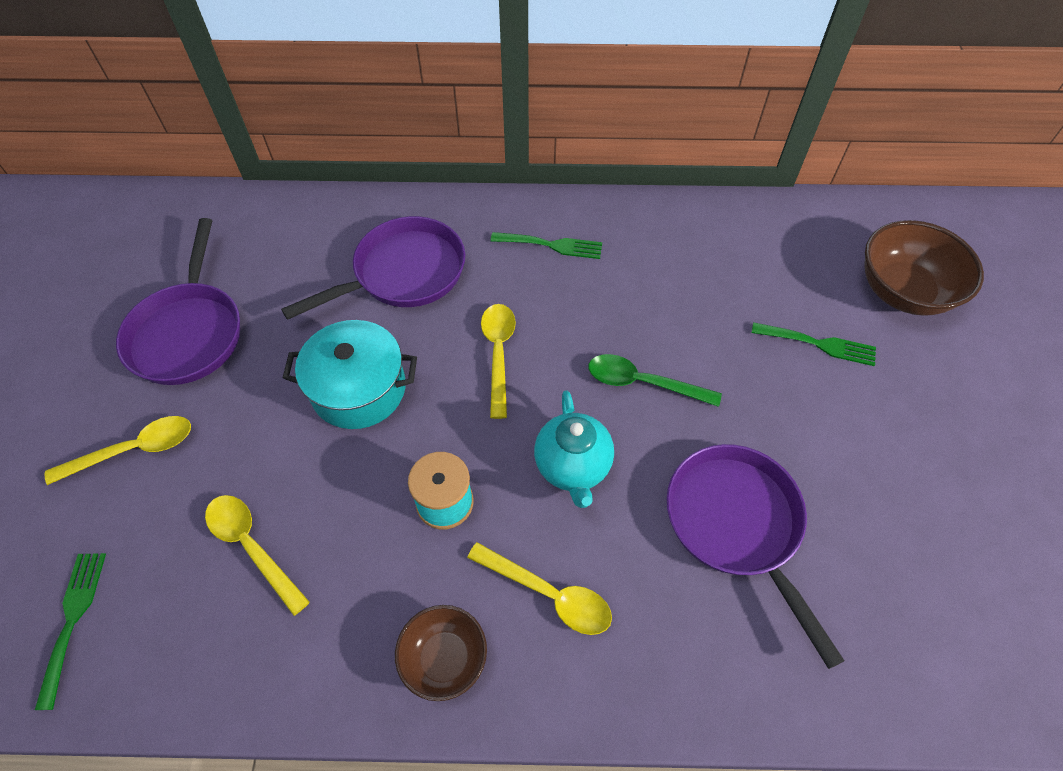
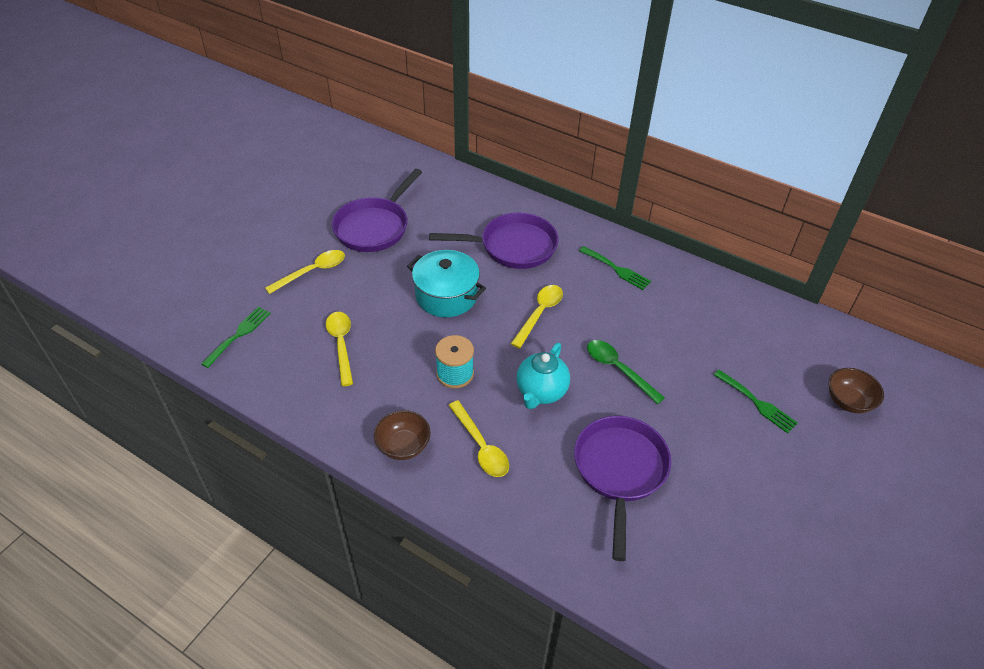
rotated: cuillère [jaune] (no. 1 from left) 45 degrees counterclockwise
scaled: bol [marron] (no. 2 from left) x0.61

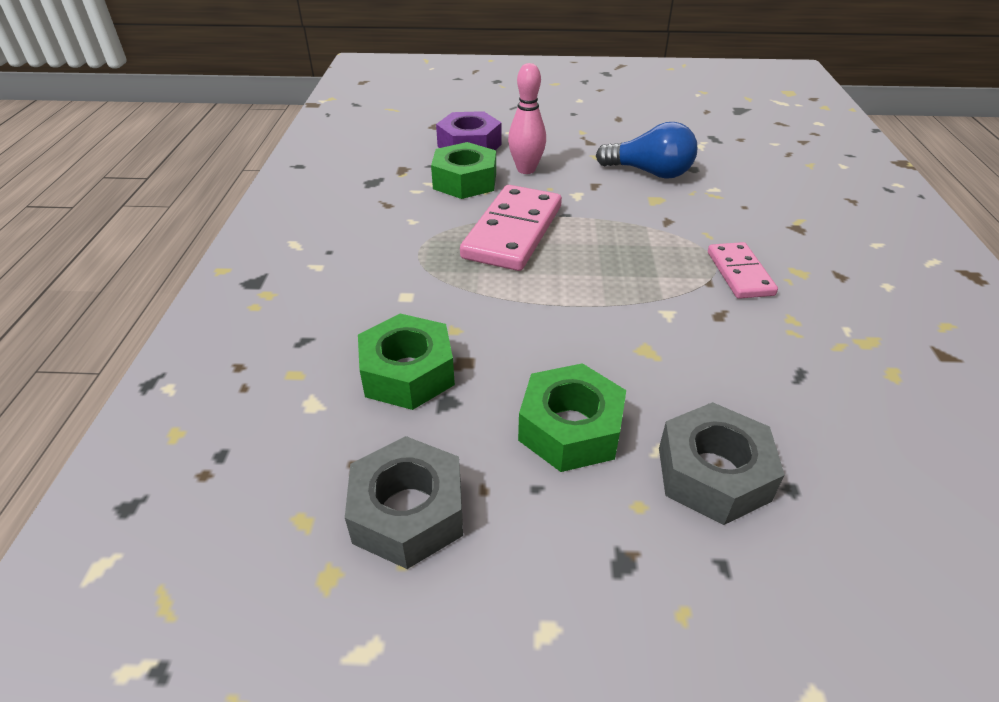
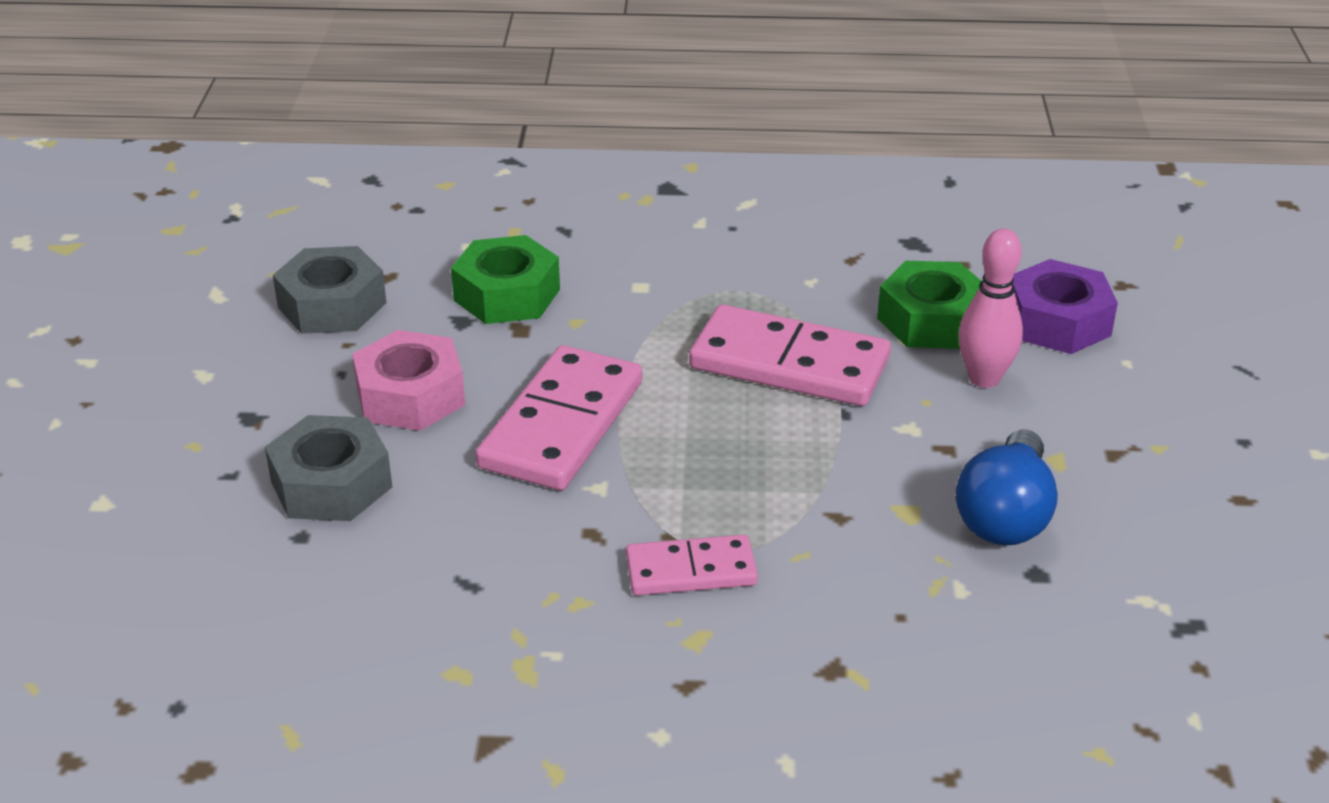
new: domino [rose] (no. 1 from left)
repainted: écrou [vert] (no. 3 from left) to écrou [rose]

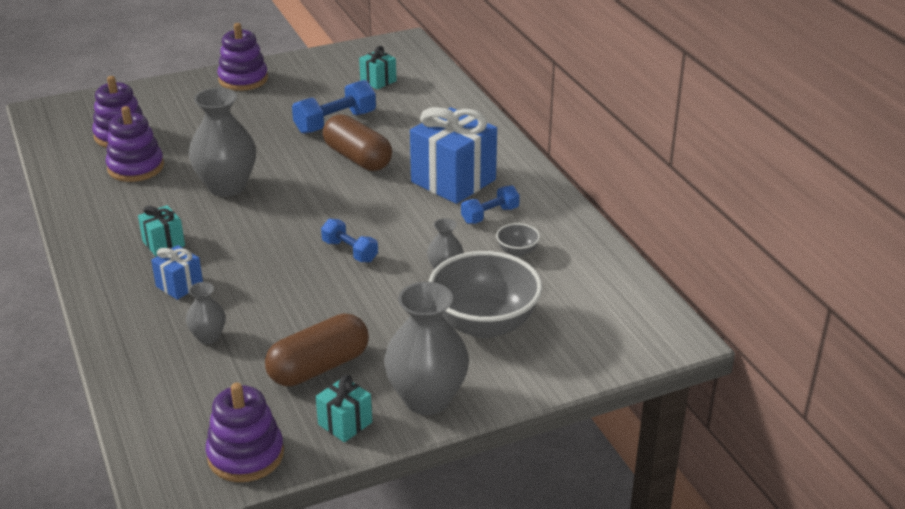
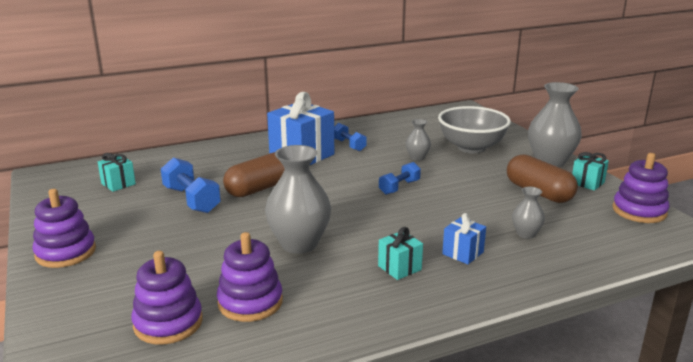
gone: bol [gris] (no. 2 from left)

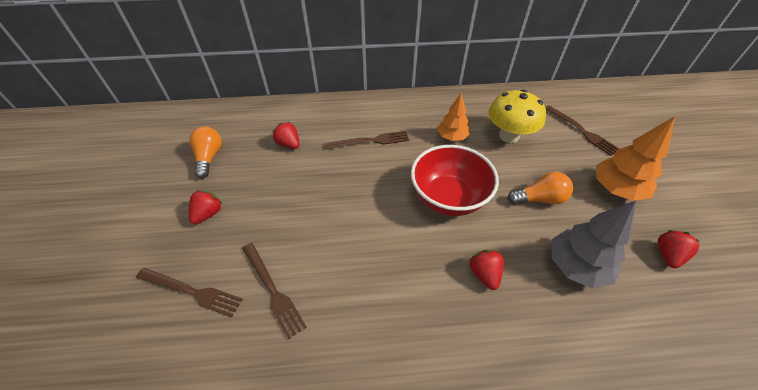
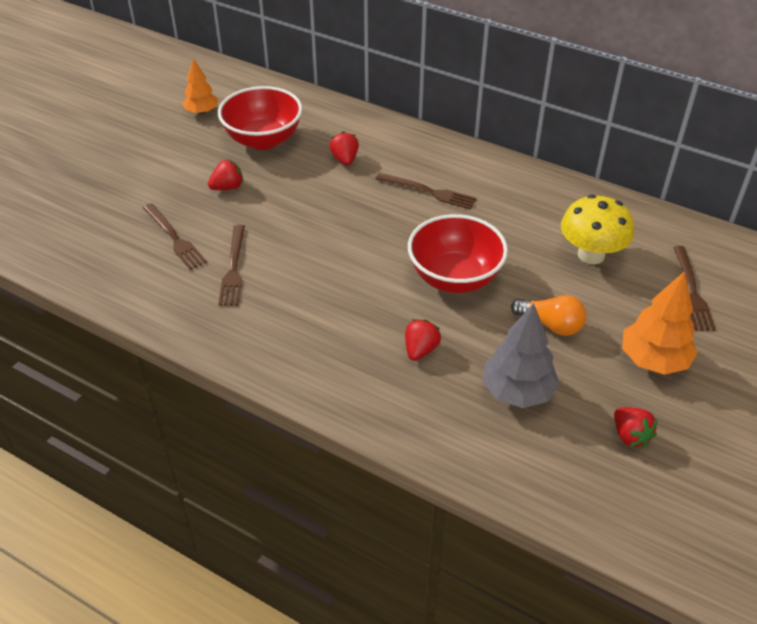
shifted: arbre [orange] (no. 1 from left)
swapped: ampoule [orange] (no. 1 from left) to bol [rouge] (no. 1 from left)
rotated: fraise [rouge] (no. 4 from left) 90 degrees clockwise

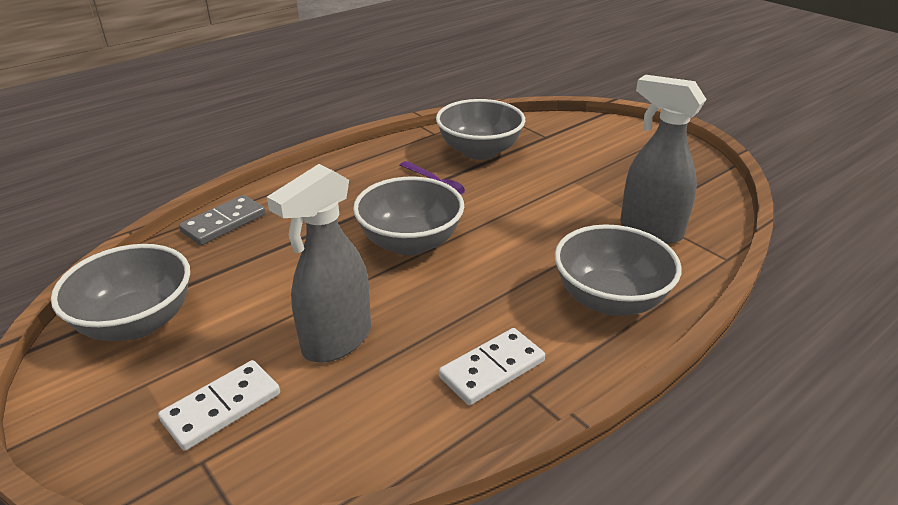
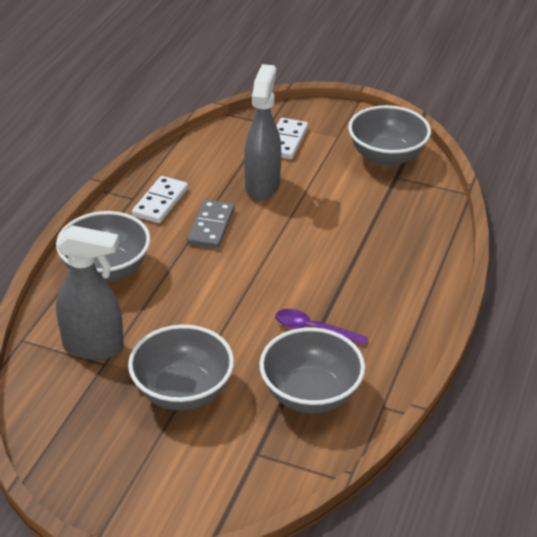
shifted: bol [gris] (no. 2 from left); domino [gris]

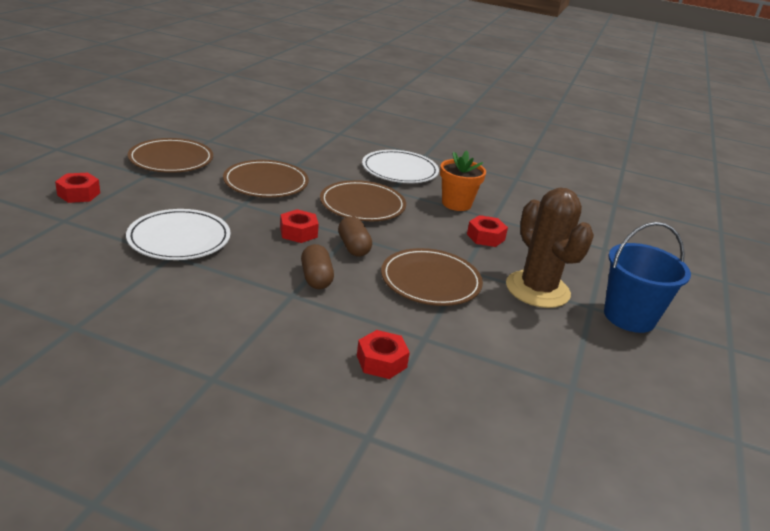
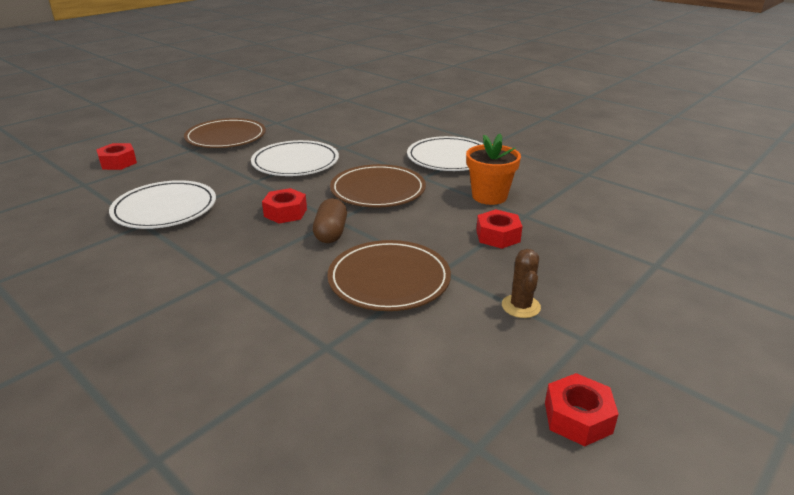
gone: seau [bleu]; gélule [marron] (no. 1 from left)
shifted: écrou [rouge] (no. 3 from left in the first image) to écrou [rouge] (no. 4 from left)
repainted: assiette [marron] (no. 2 from left) to assiette [blanc] (no. 2 from left)
scaled: cactus [marron] x0.46

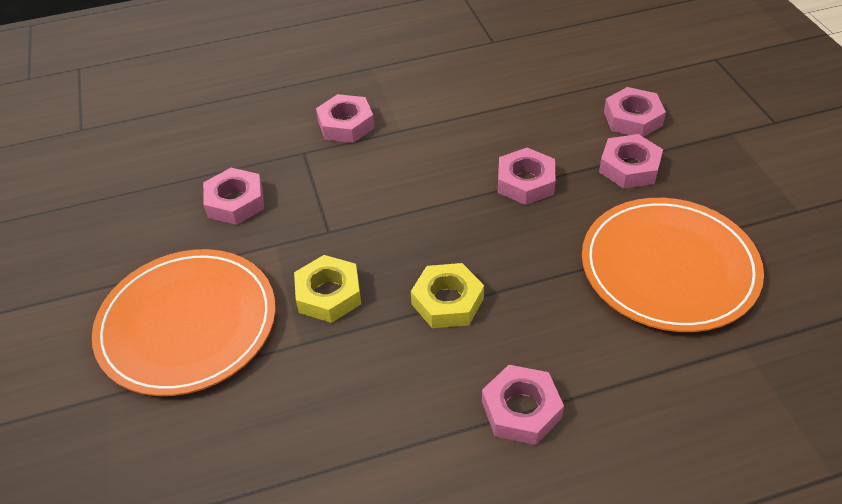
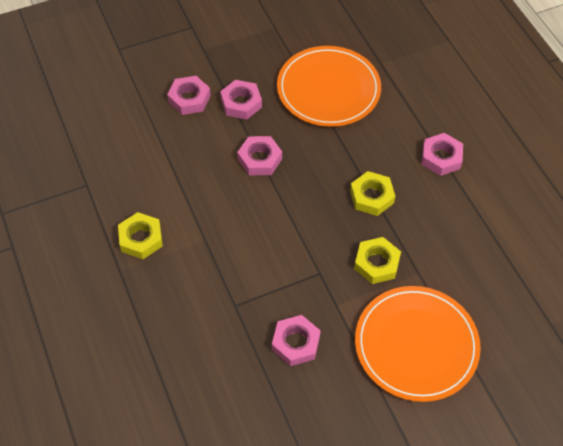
gone: écrou [rose] (no. 2 from left)
new: écrou [jaune] (no. 1 from left)

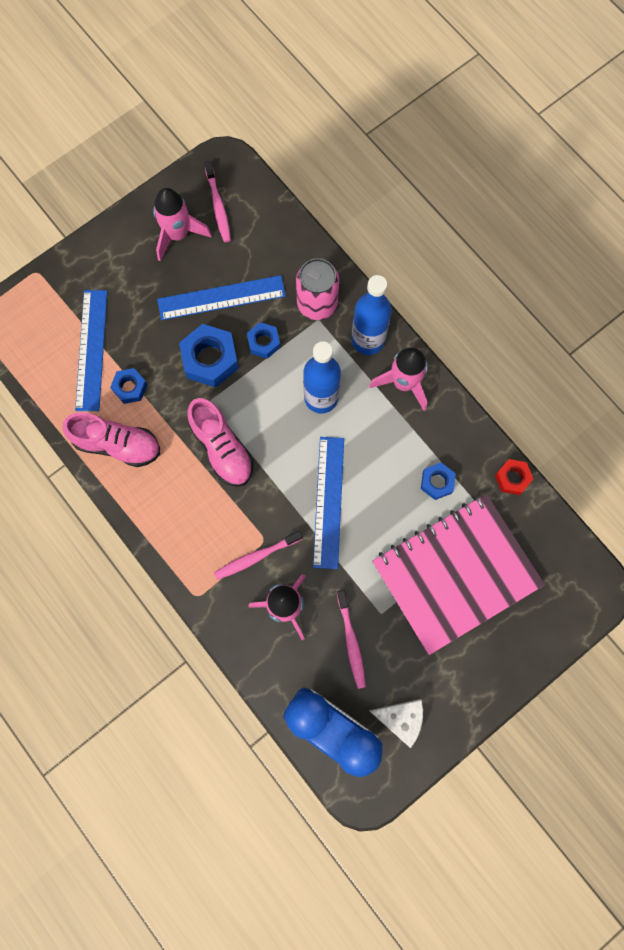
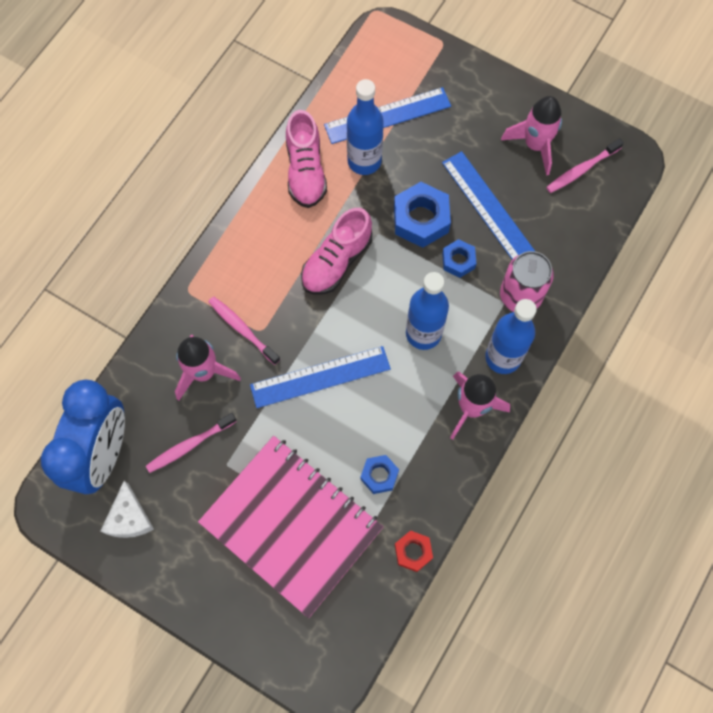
swapped: écrou [bleu] (no. 1 from left) to bouteille [bleu] (no. 1 from left)

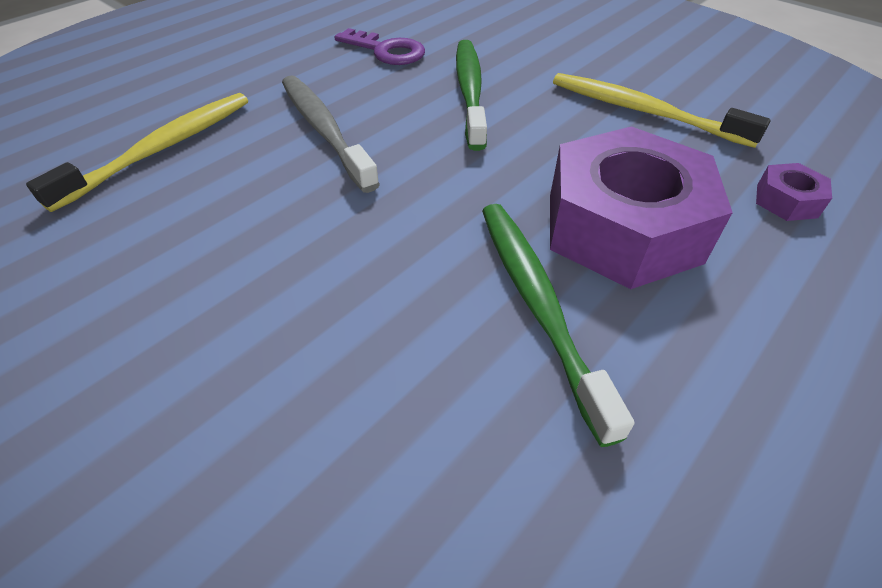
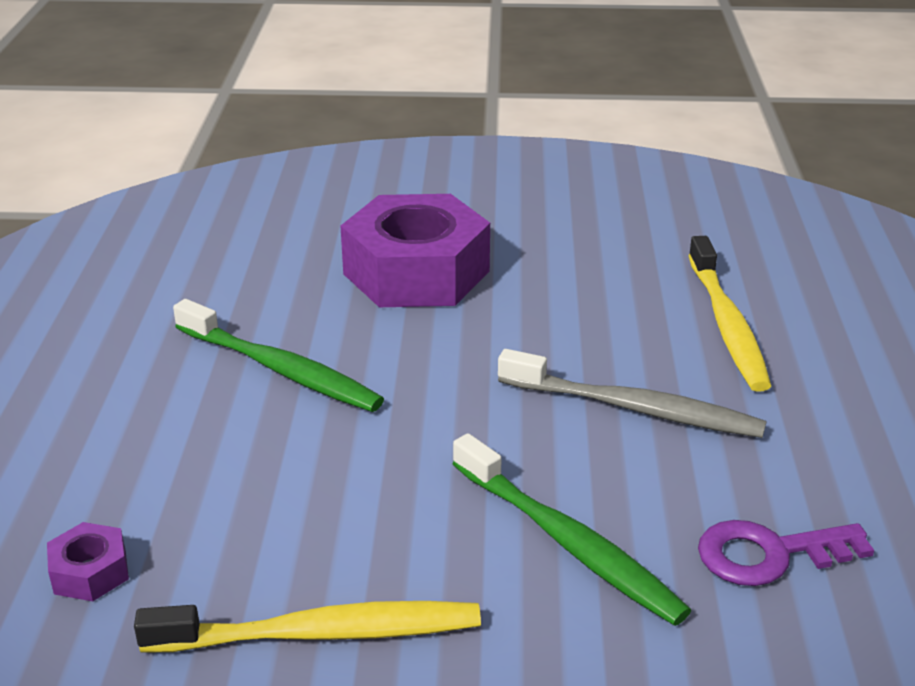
shifted: écrou [violet] (no. 1 from left in the first image) to écrou [violet] (no. 2 from left)

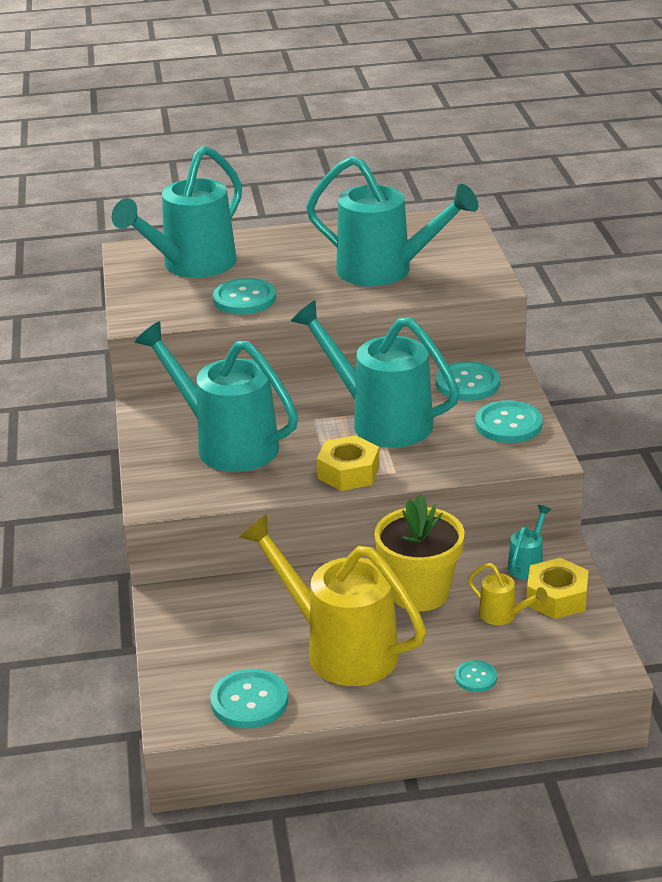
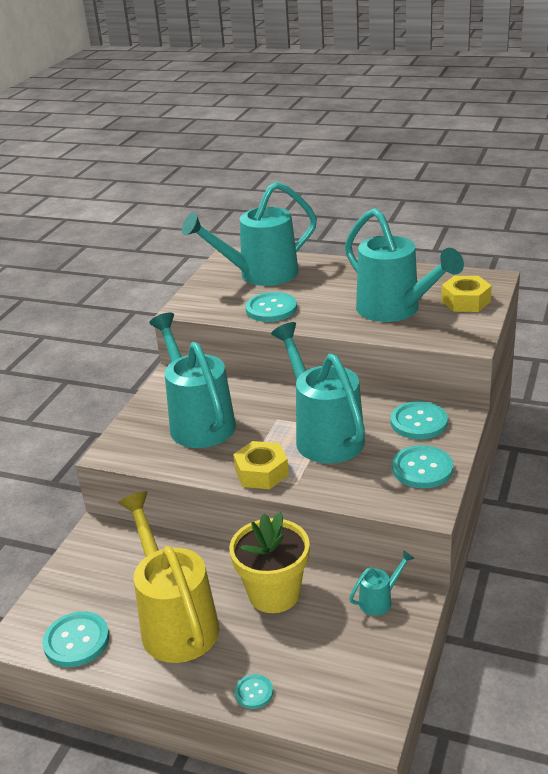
gone: arrosoir [jaune] (no. 2 from left)
shifted: écrou [jaune] (no. 2 from left)

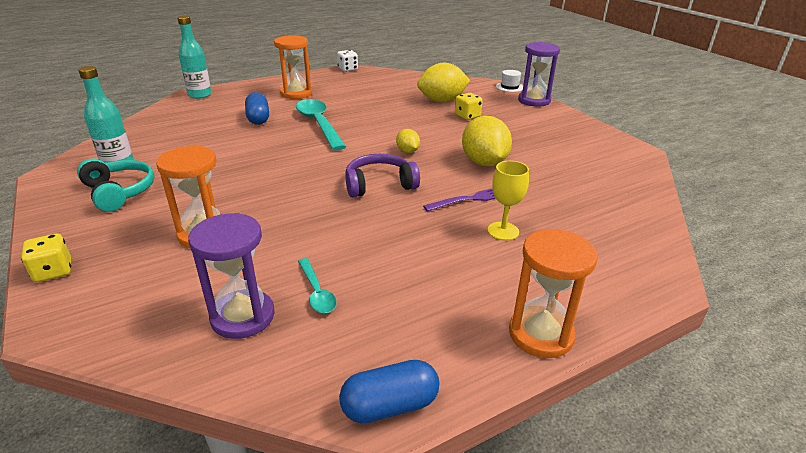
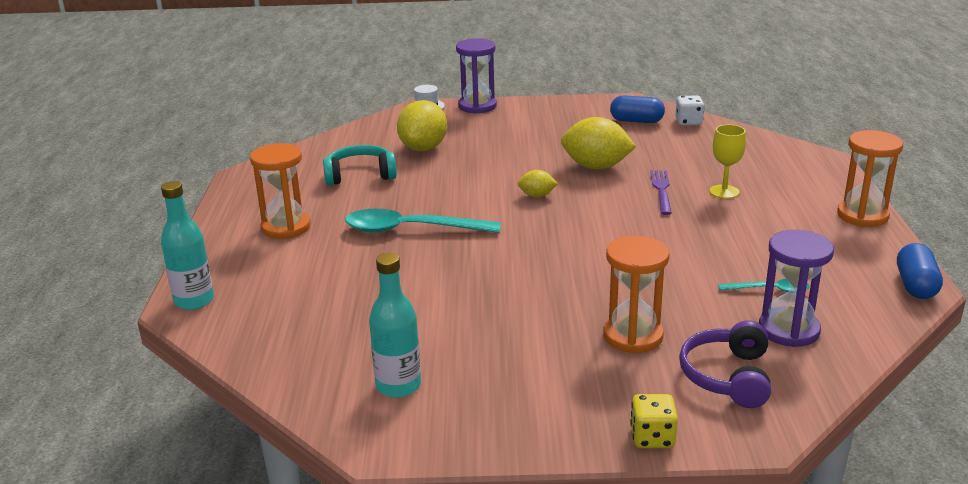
gone: dé [jaune] (no. 2 from left)
shifted: dé [blanc]; gélule [bleu] (no. 1 from left); casque audio [violet]; casque audio [turquoise]

